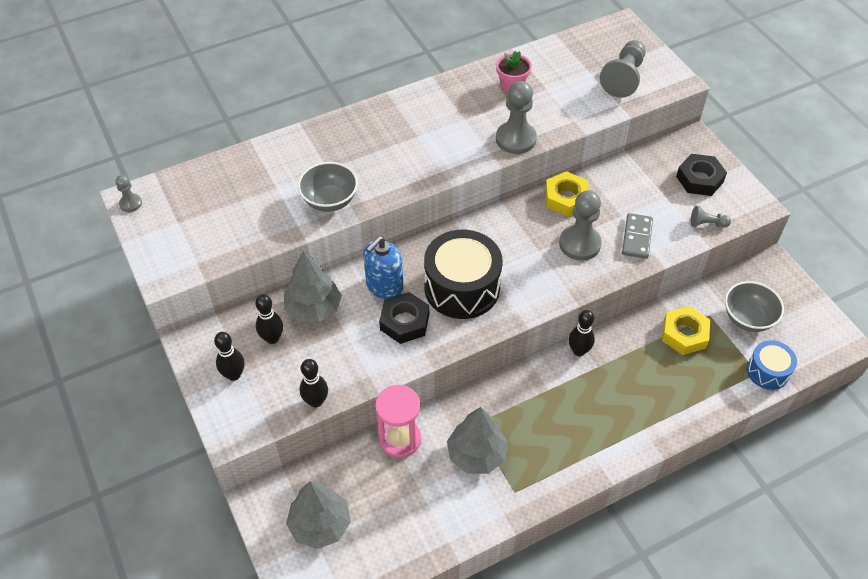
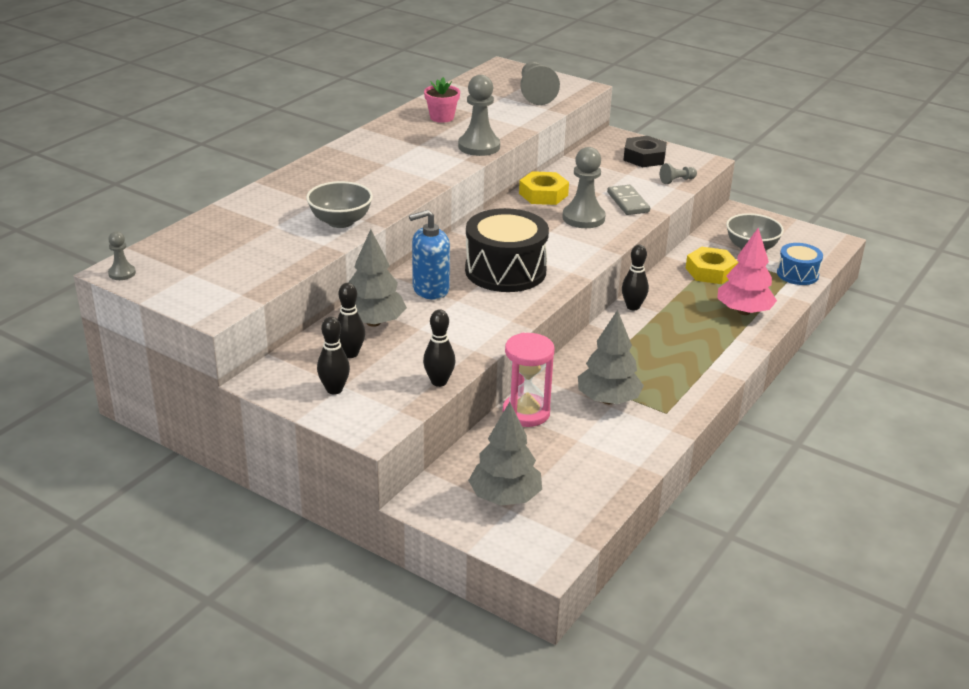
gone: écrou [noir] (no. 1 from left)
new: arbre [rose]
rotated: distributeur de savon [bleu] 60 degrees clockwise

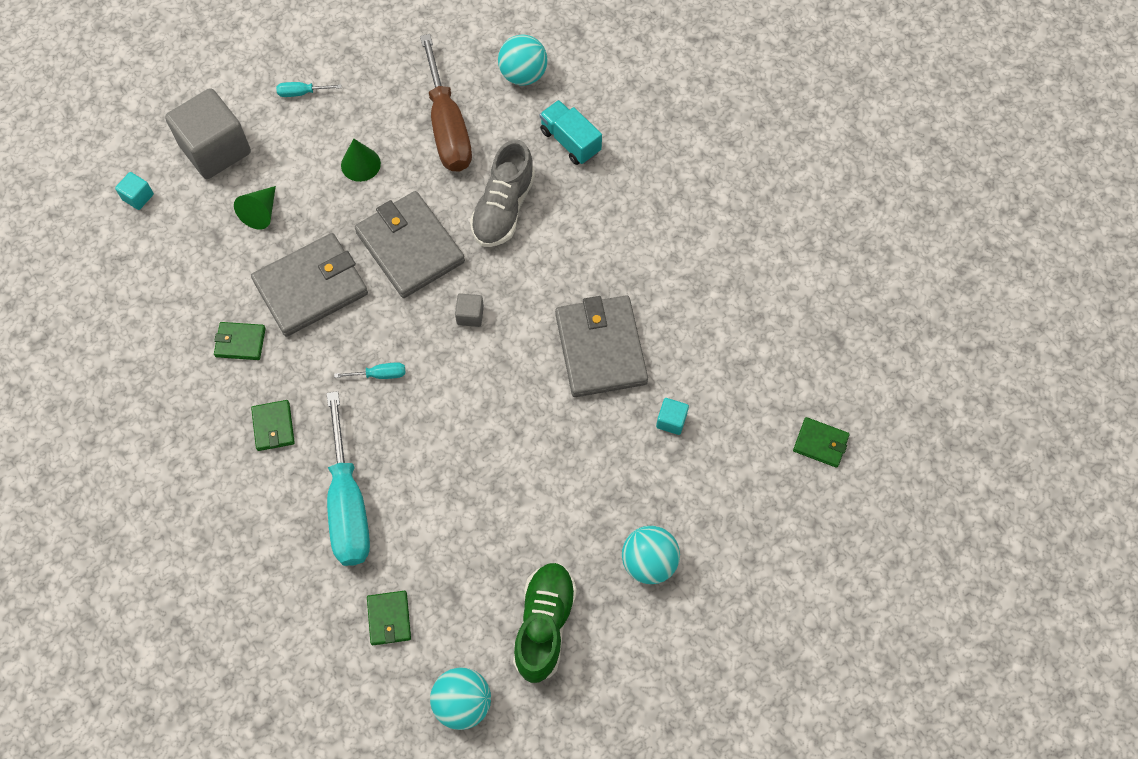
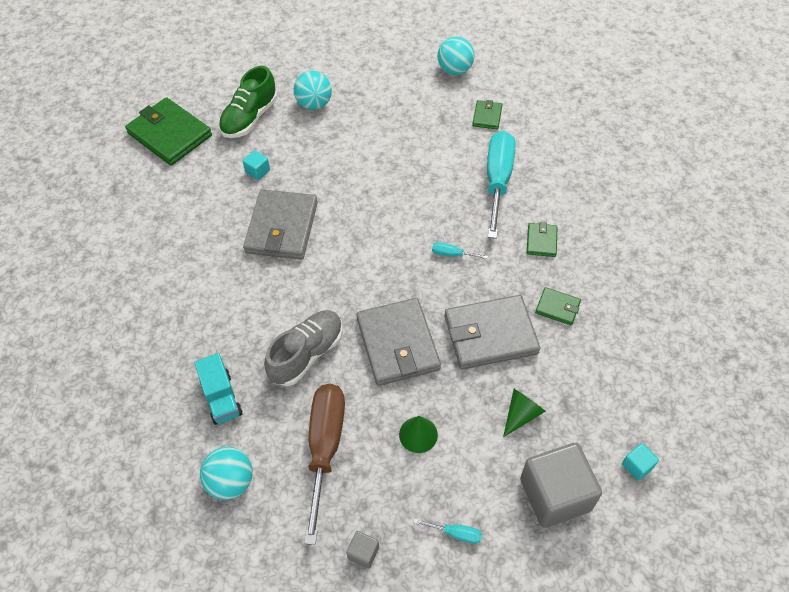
shifted: cube [gris] (no. 2 from left in the first image) to cube [gris] (no. 1 from left); chaussure [vert]
scaled: portefeuille [vert] (no. 4 from left in the first image) x2.08

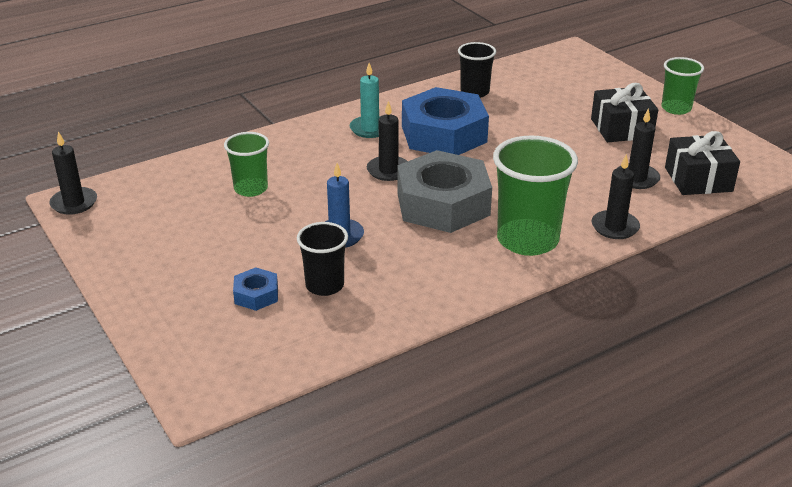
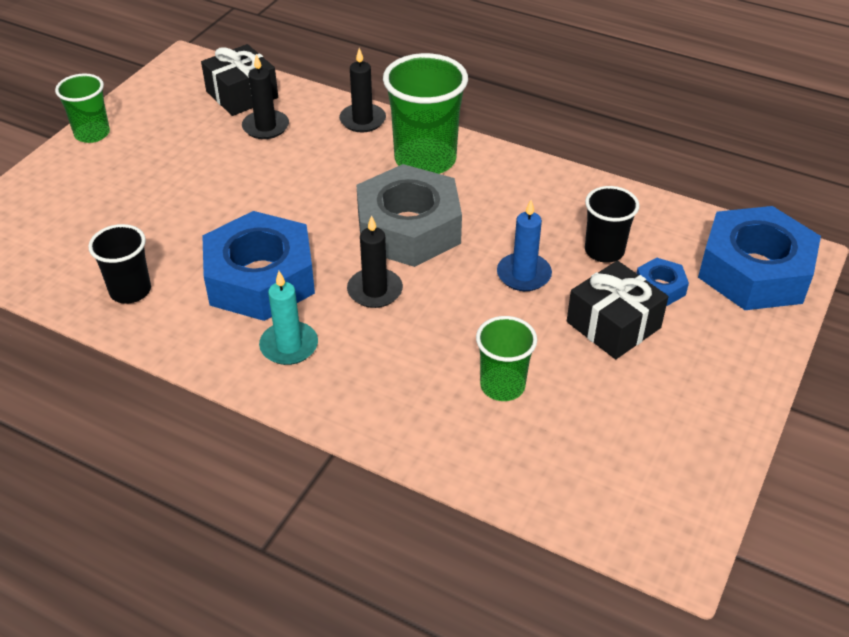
gone: bougie [noir] (no. 1 from left)
new: écrou [bleu] (no. 3 from left)
shifted: cadeau [noir] (no. 1 from left in the first image) to cadeau [noir] (no. 2 from left)

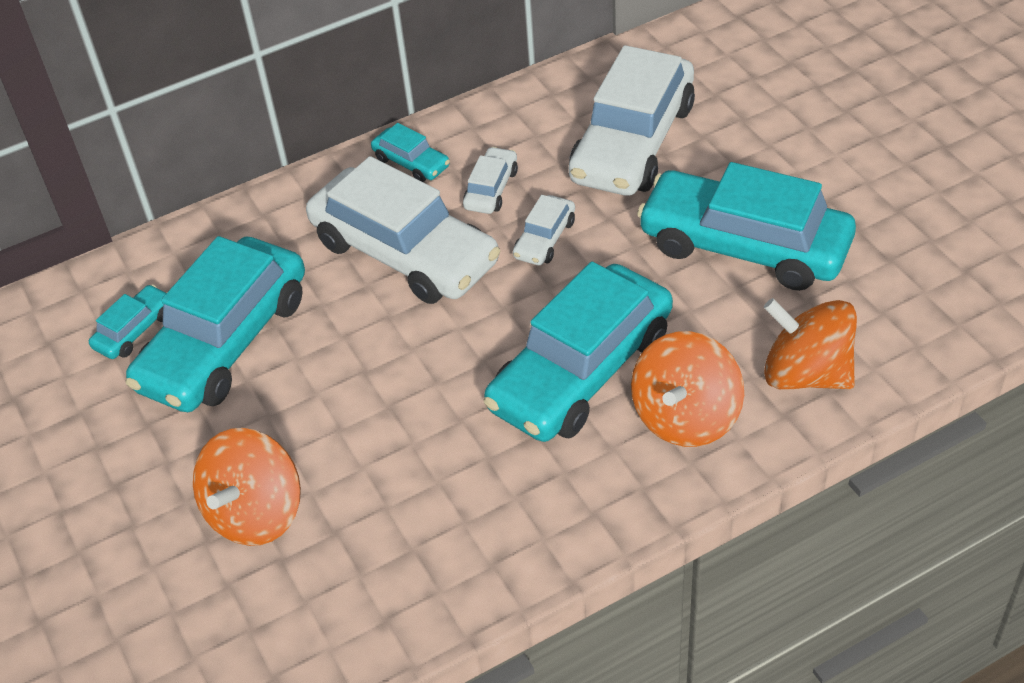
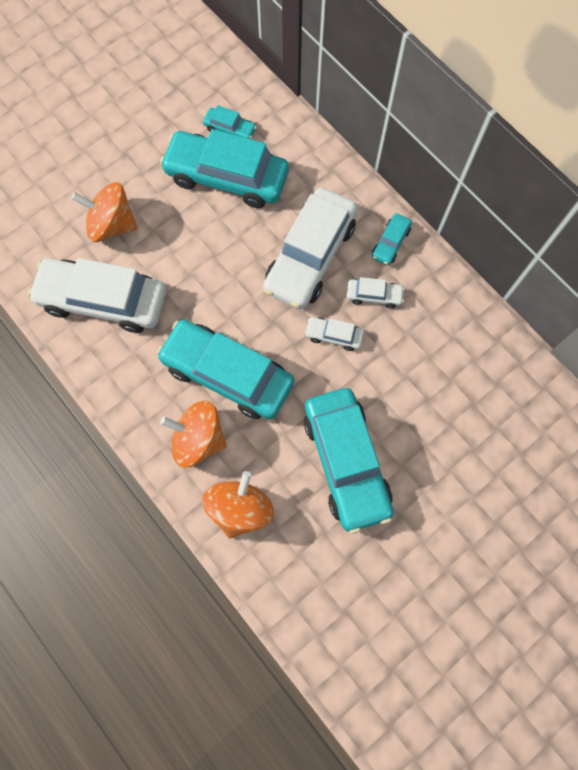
shifted: voiture [blanc] (no. 4 from left in the first image) to voiture [blanc] (no. 1 from left)
rotated: voiture [turquoise] (no. 5 from left in the first image) 150 degrees clockwise

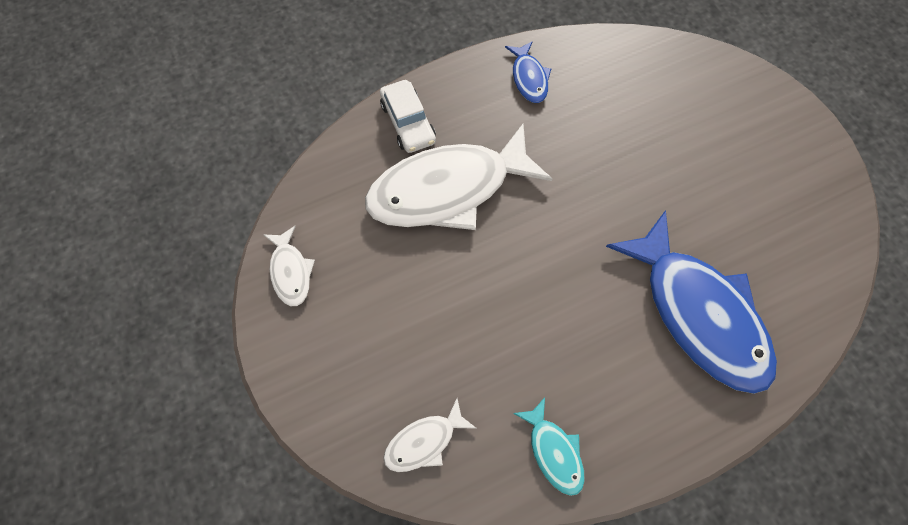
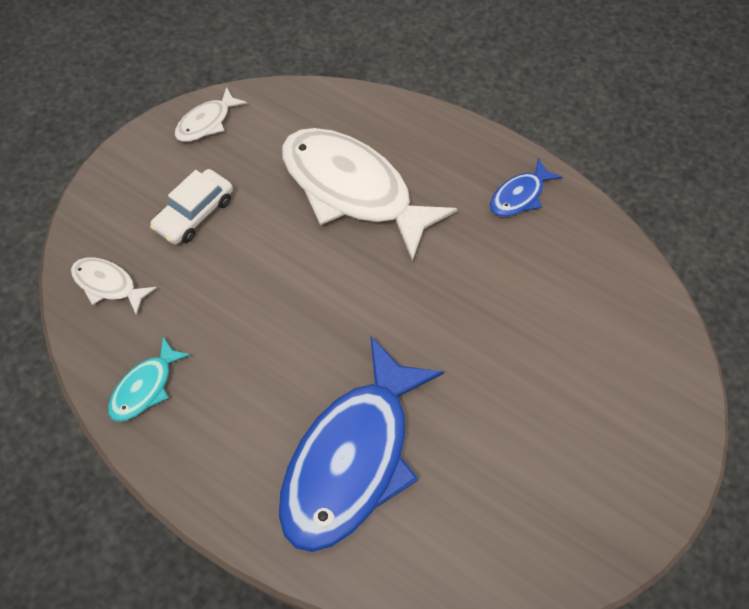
shifted: voiture [blanc]

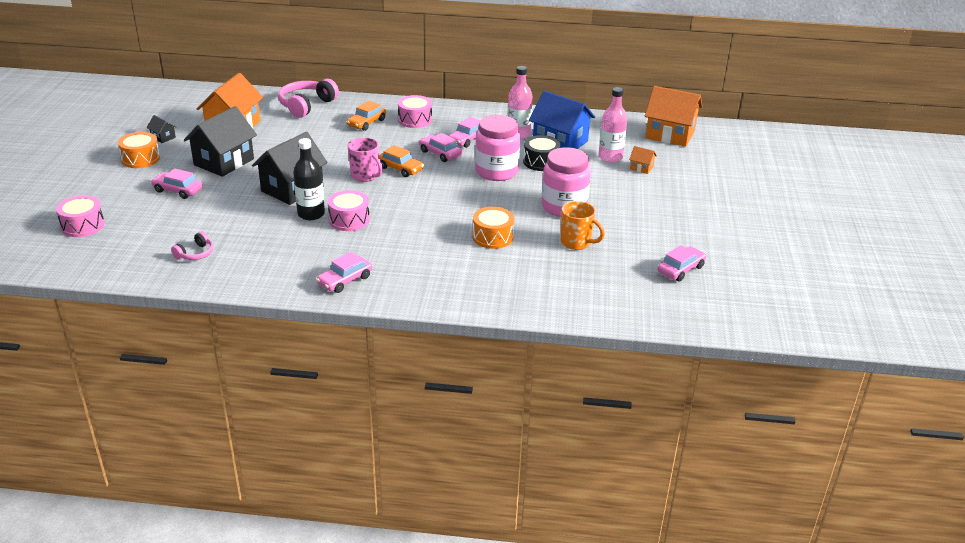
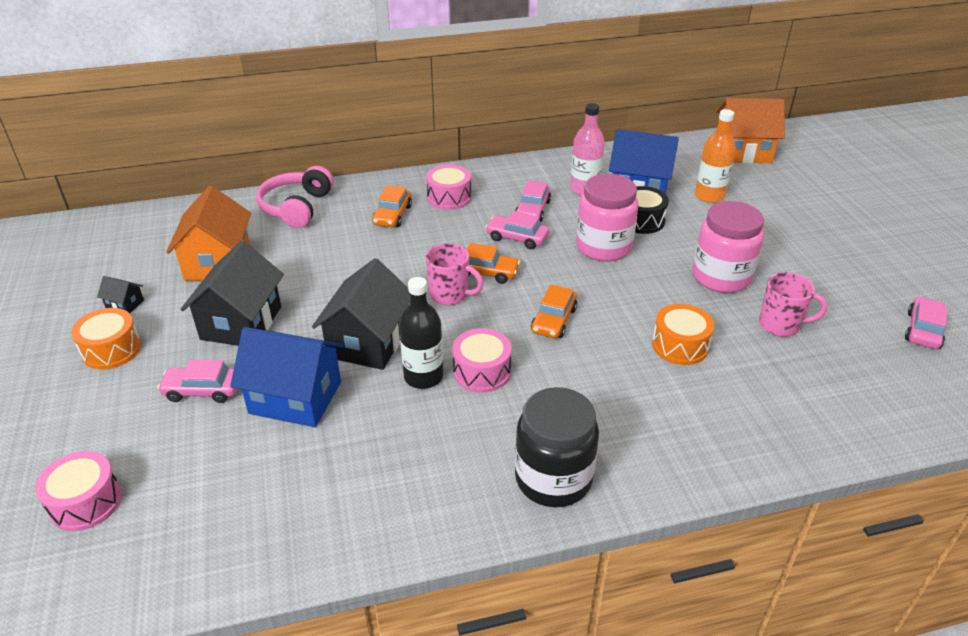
gone: maison [orange] (no. 2 from left); casque audio [rose] (no. 1 from left)
new: voiture [orange] (no. 3 from left); maison [bleu] (no. 1 from left)
swapped: voiture [rose] (no. 2 from left) to bocal [noir]
repainted: bouteille [rose] (no. 2 from left) to bouteille [orange]; tasse [orange] to tasse [rose] (no. 2 from left)

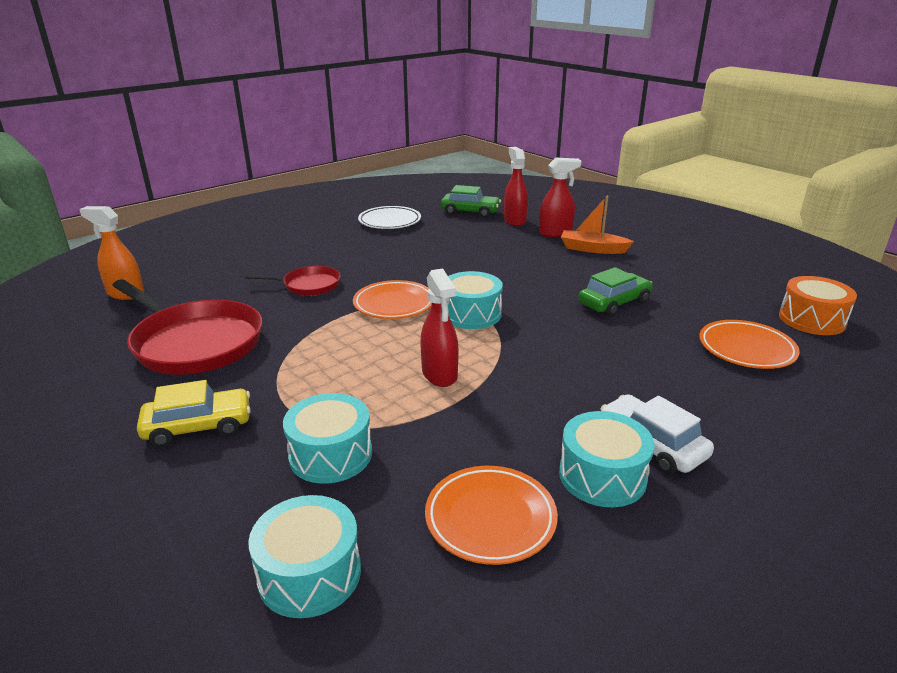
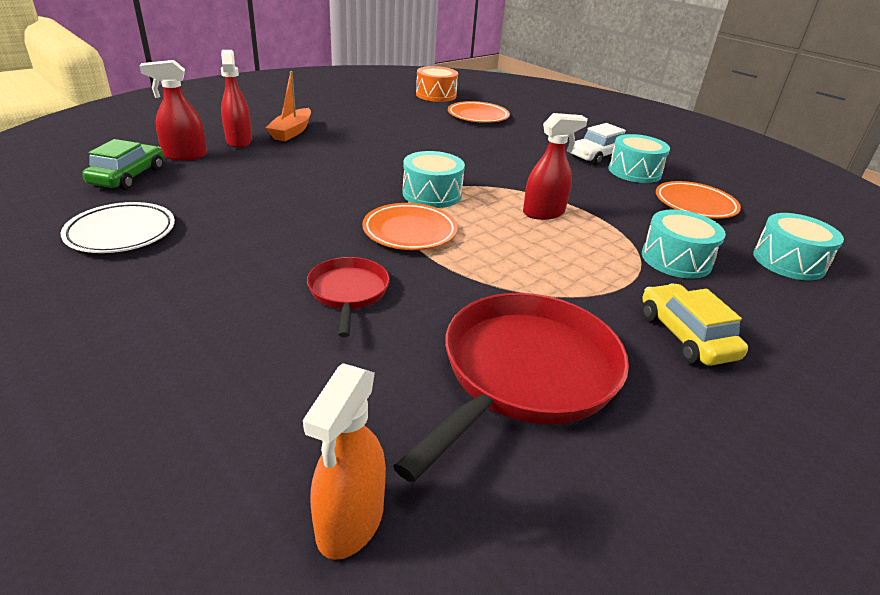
gone: voiture [vert] (no. 2 from left)

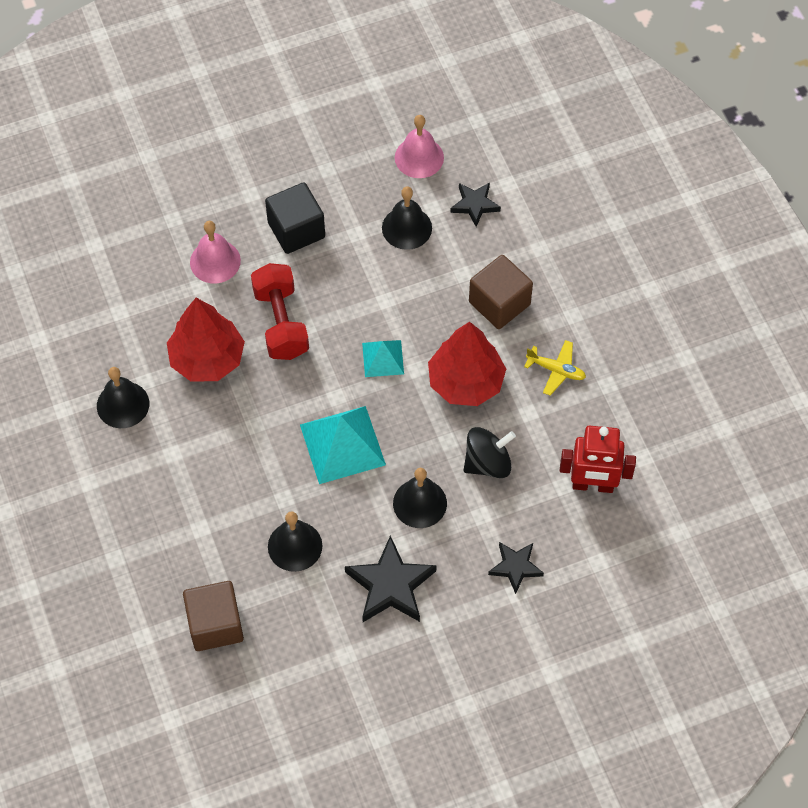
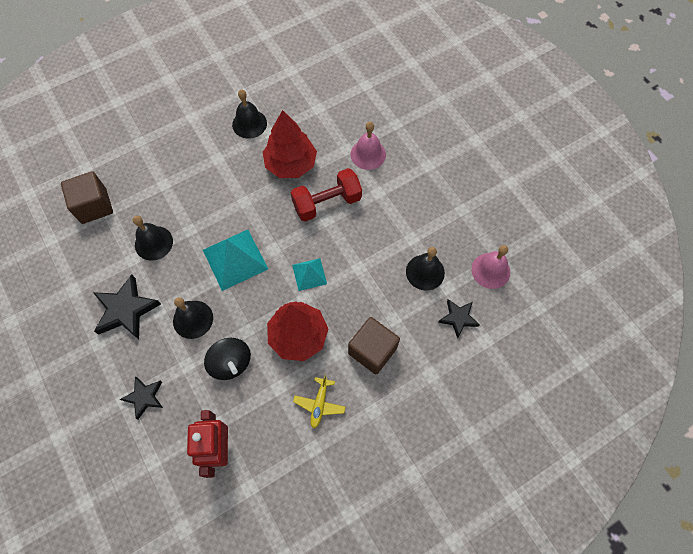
gone: cube [noir]

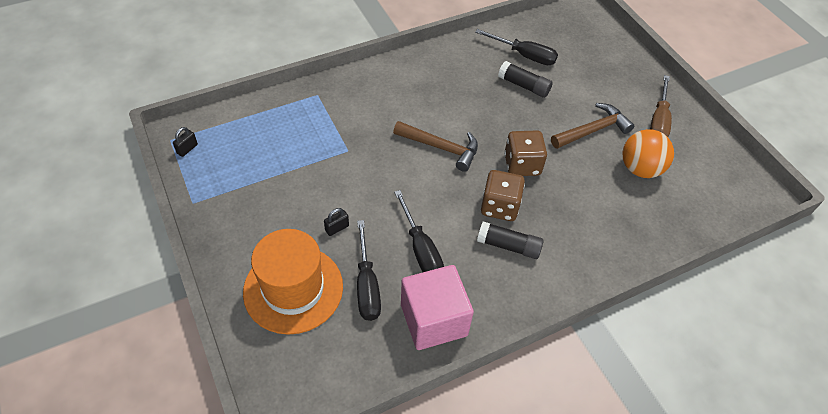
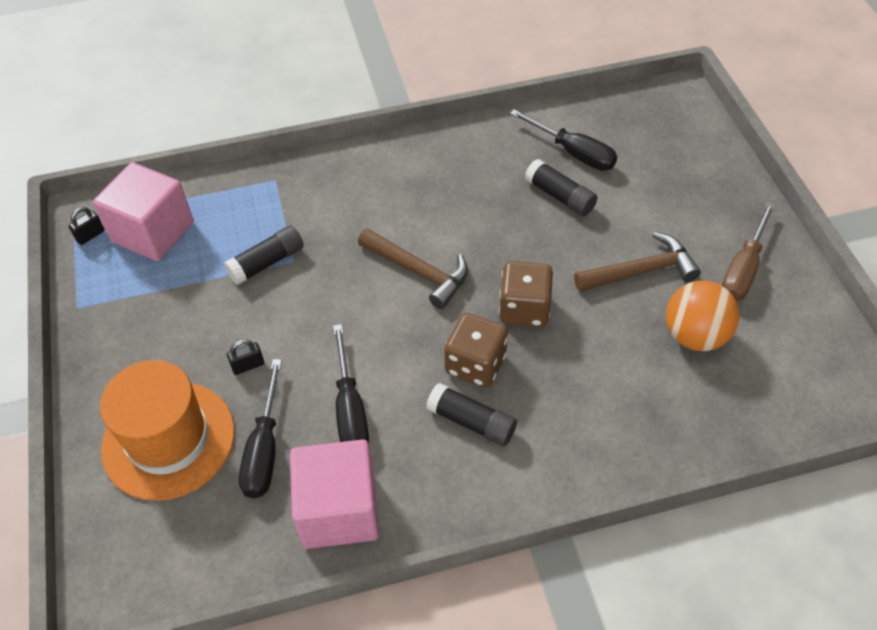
new: cube [rose] (no. 1 from left); bâton de colle [noir] (no. 1 from left)

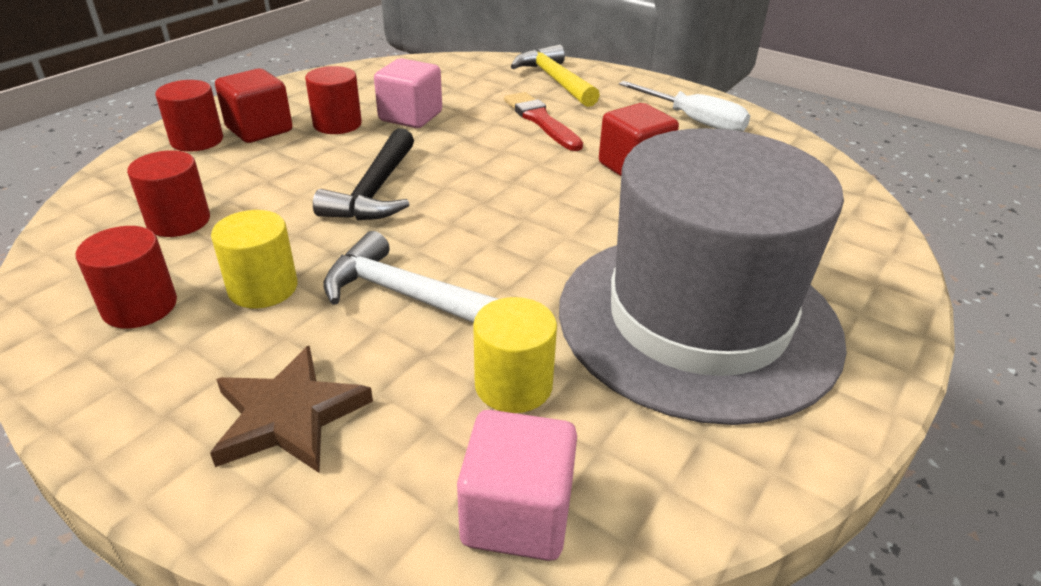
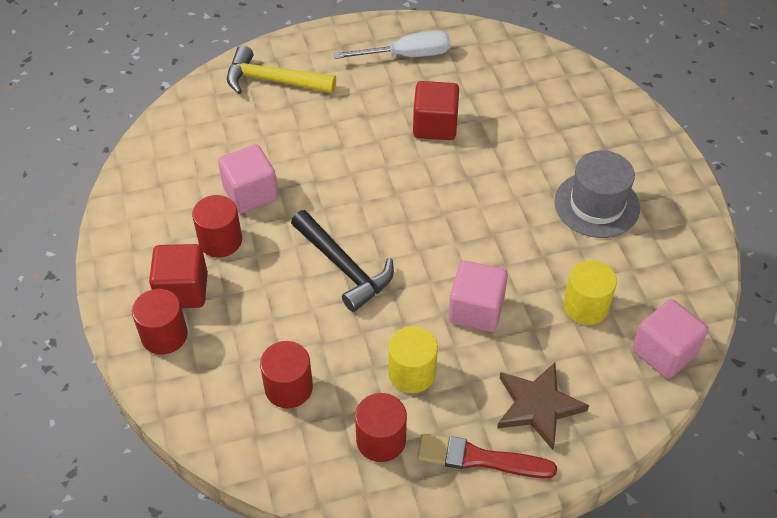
shifted: pinceau [rouge]
swapped: marteau [blanc] to cube [rose] (no. 2 from left)
scaled: chapeau [gris] x0.50

